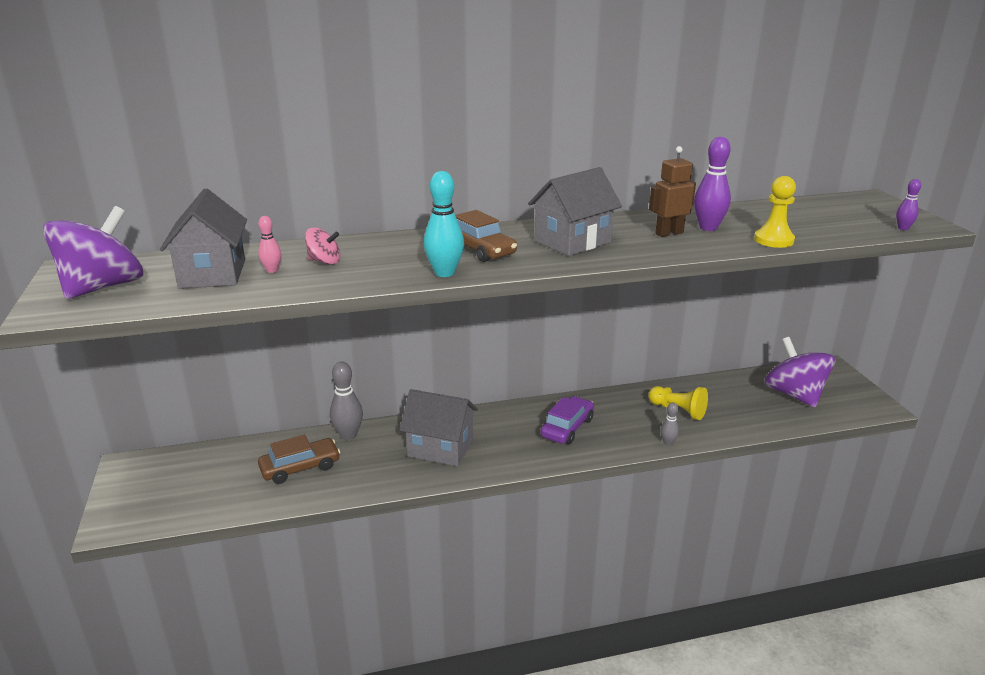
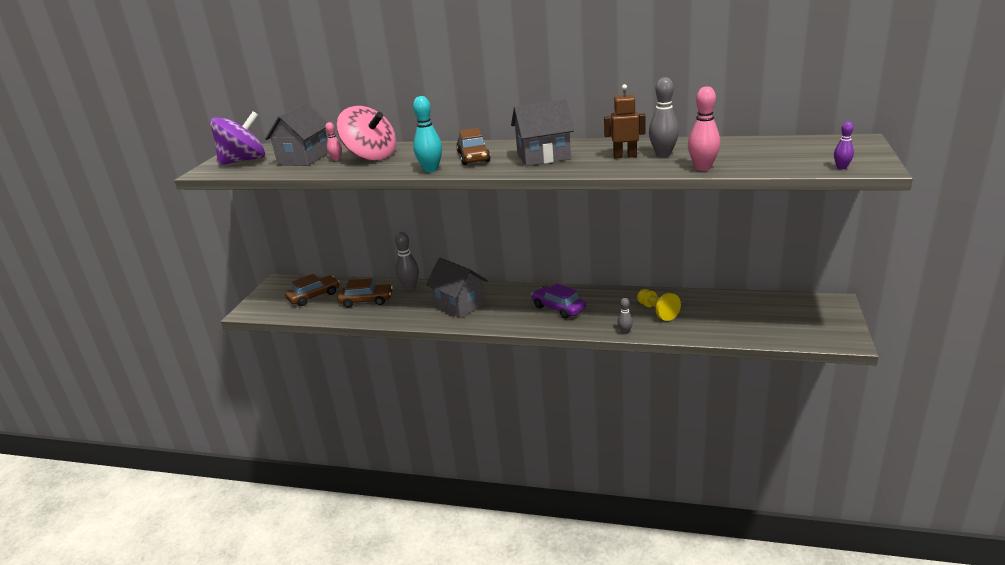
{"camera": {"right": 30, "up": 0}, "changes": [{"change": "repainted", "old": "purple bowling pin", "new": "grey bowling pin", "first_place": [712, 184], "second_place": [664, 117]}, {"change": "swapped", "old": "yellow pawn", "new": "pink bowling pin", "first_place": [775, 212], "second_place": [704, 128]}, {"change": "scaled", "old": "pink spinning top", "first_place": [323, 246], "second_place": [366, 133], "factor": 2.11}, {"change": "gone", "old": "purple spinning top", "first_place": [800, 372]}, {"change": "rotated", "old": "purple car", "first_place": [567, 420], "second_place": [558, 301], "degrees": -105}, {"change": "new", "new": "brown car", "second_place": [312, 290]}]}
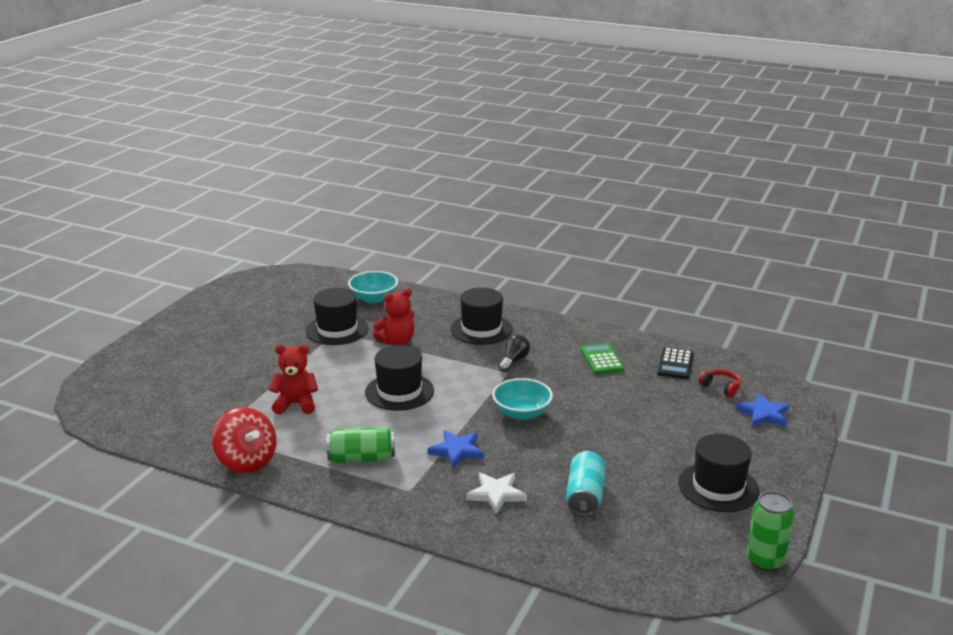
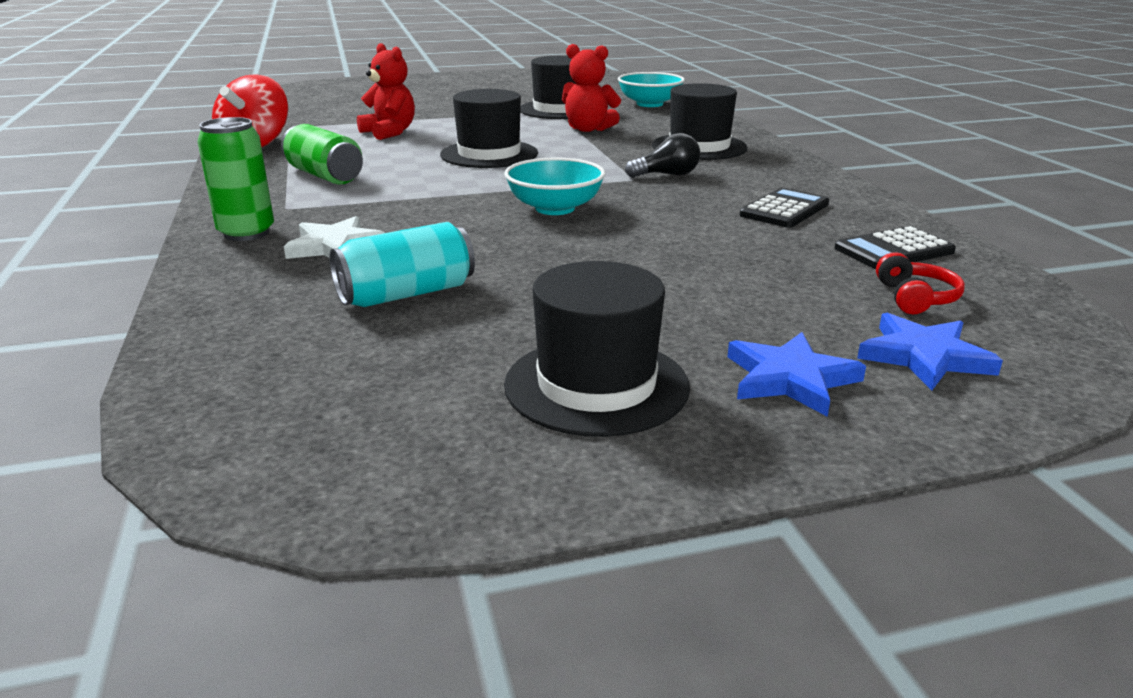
{"camera": {"right": 50, "up": 0}, "changes": [{"change": "repainted", "old": "green calculator", "new": "black calculator", "first_place": [602, 358], "second_place": [784, 207]}, {"change": "shifted", "old": "blue star", "first_place": [456, 449], "second_place": [796, 374]}, {"change": "shifted", "old": "green can", "first_place": [770, 531], "second_place": [235, 179]}]}
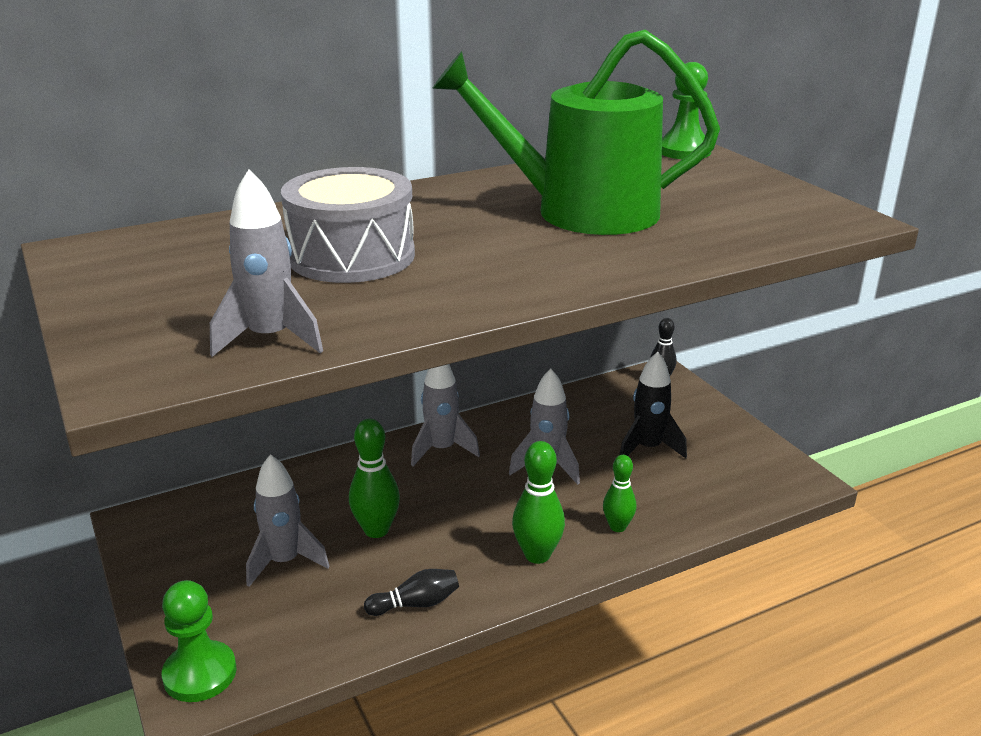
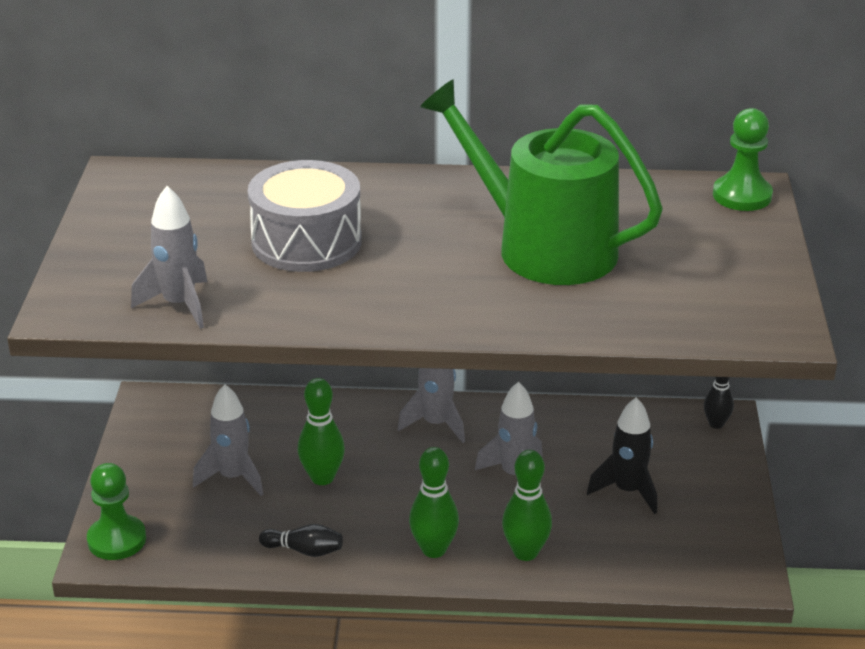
{"camera": {"right": 30, "up": 5}, "changes": [{"change": "scaled", "old": "green bowling pin", "first_place": [619, 493], "second_place": [527, 505], "factor": 1.51}]}
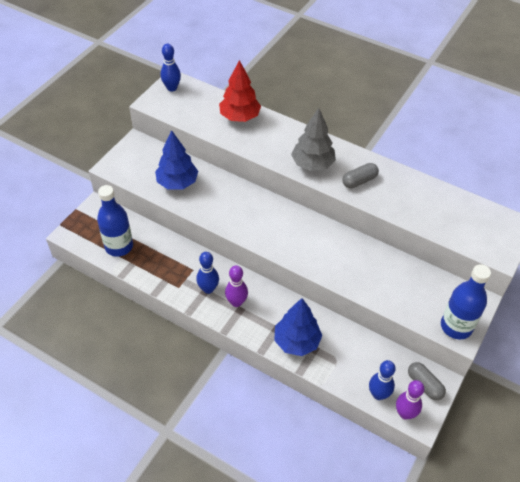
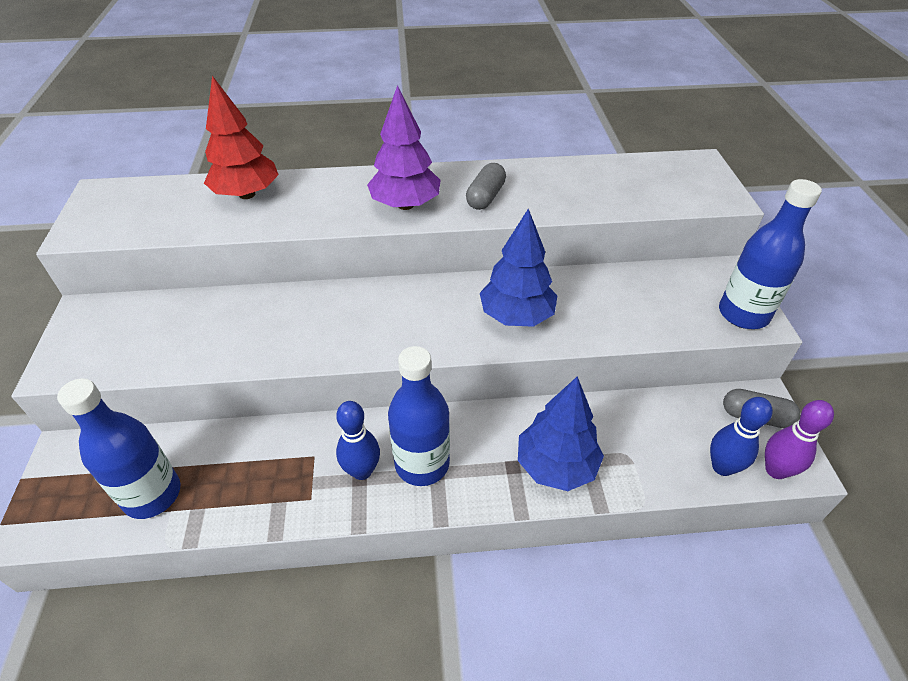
{"camera": {"right": -35, "up": -5}, "changes": [{"change": "gone", "old": "blue bowling pin", "first_place": [171, 67]}, {"change": "repainted", "old": "grey tree", "new": "purple tree", "first_place": [313, 139], "second_place": [404, 147]}, {"change": "shifted", "old": "blue tree", "first_place": [176, 159], "second_place": [518, 267]}, {"change": "swapped", "old": "purple bowling pin", "new": "blue bottle", "first_place": [236, 286], "second_place": [419, 416]}]}
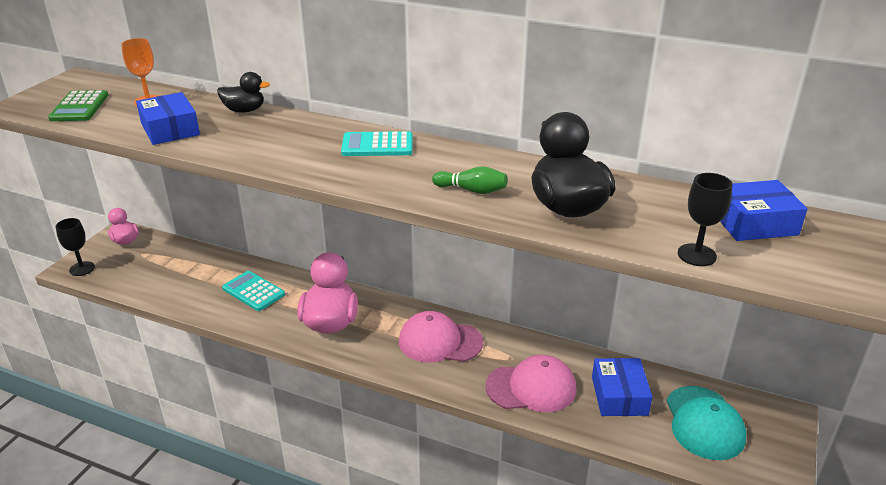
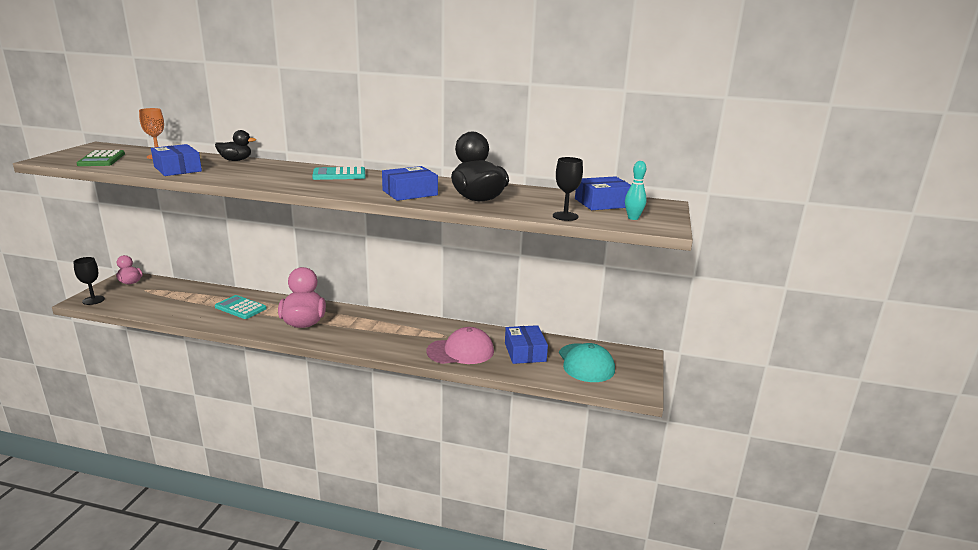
{"camera": {"right": -10, "up": -10}, "changes": [{"change": "swapped", "old": "green bowling pin", "new": "blue box", "first_place": [469, 180], "second_place": [410, 183]}, {"change": "gone", "old": "pink cap", "first_place": [441, 336]}, {"change": "new", "new": "turquoise bowling pin", "second_place": [636, 190]}]}
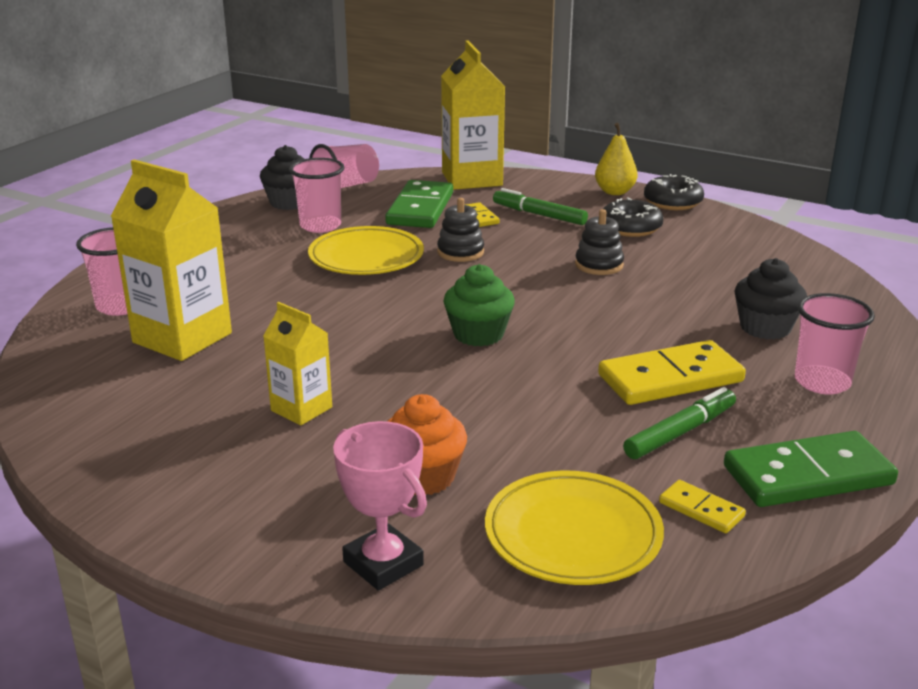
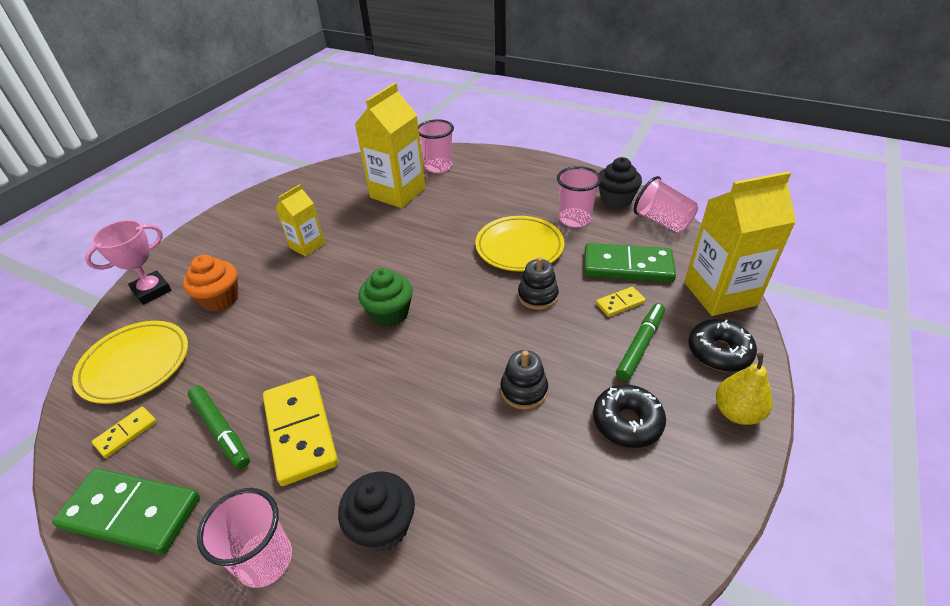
{"camera": {"right": 90, "up": 15}, "changes": [{"change": "shifted", "old": "black donut", "first_place": [674, 192], "second_place": [722, 345]}, {"change": "rotated", "old": "green domino", "first_place": [811, 469], "second_place": [126, 511], "degrees": -60}]}
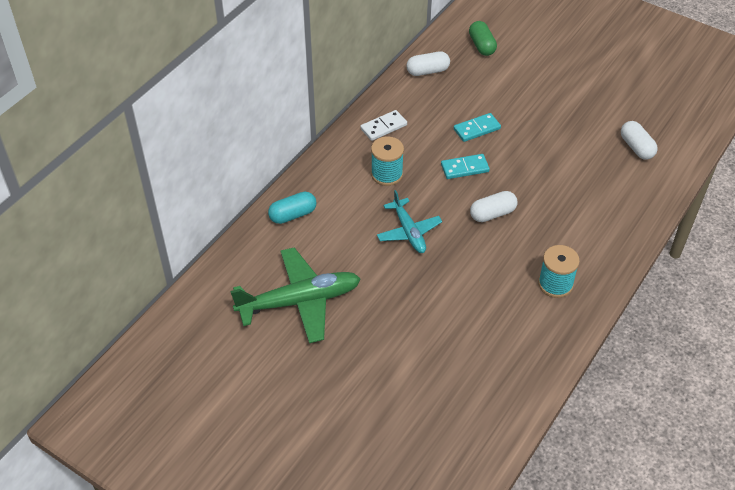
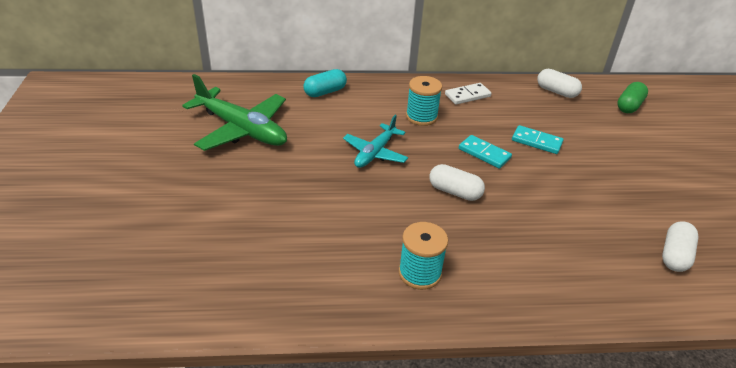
{"camera": {"right": 50, "up": -10}, "changes": [{"change": "rotated", "old": "white domino", "first_place": [383, 125], "second_place": [468, 94], "degrees": -45}, {"change": "rotated", "old": "turquoise capsule", "first_place": [292, 208], "second_place": [325, 83], "degrees": -60}]}
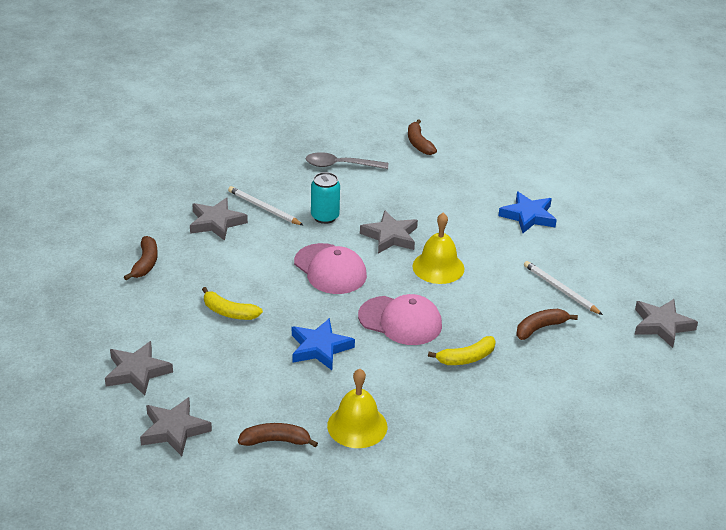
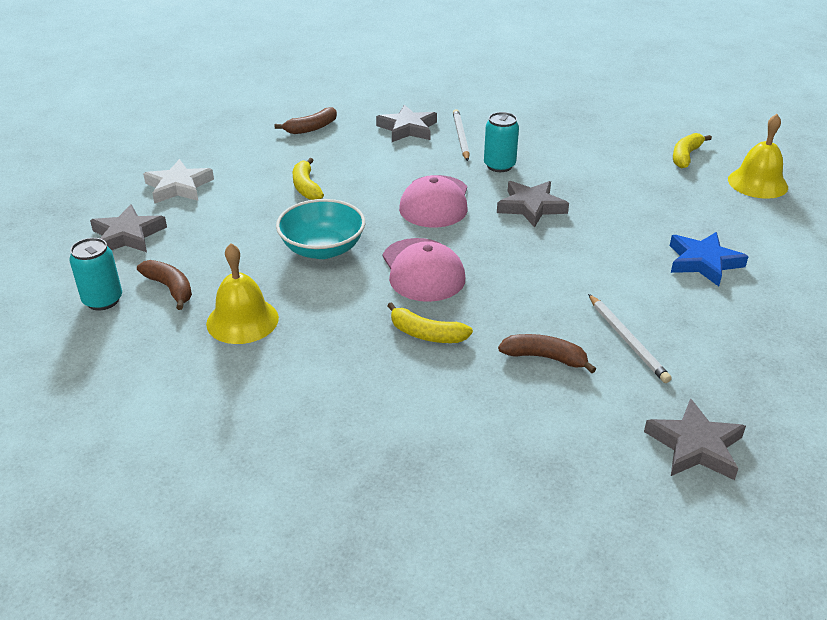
{"camera": {"right": 50, "up": 0}, "changes": [{"change": "repainted", "old": "brown banana", "new": "yellow banana", "first_place": [422, 137], "second_place": [692, 150]}, {"change": "gone", "old": "grey spoon", "first_place": [346, 160]}, {"change": "shifted", "old": "yellow bell", "first_place": [438, 248], "second_place": [758, 156]}, {"change": "rotated", "old": "white pencil", "first_place": [563, 288], "second_place": [630, 338], "degrees": 150}, {"change": "swapped", "old": "blue star", "new": "turquoise bowl", "first_place": [323, 344], "second_place": [320, 229]}, {"change": "repainted", "old": "grey star", "new": "white star", "first_place": [139, 368], "second_place": [178, 181]}, {"change": "new", "new": "turquoise can", "second_place": [95, 274]}]}
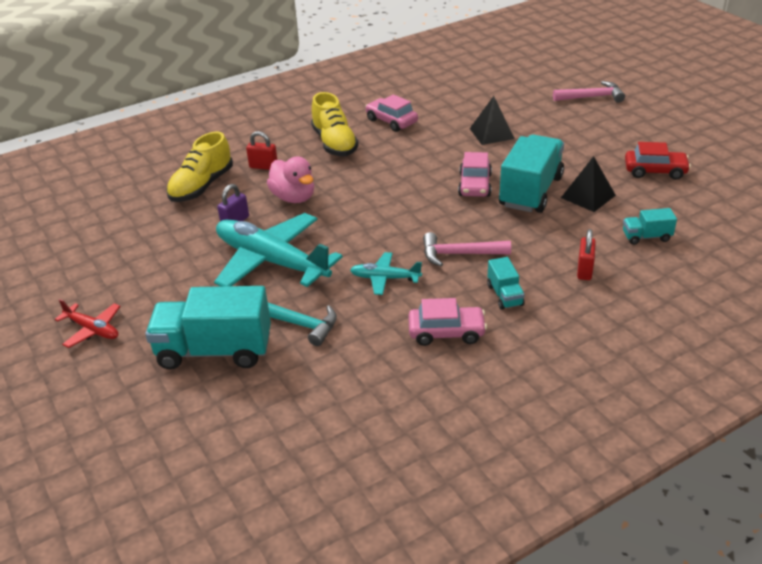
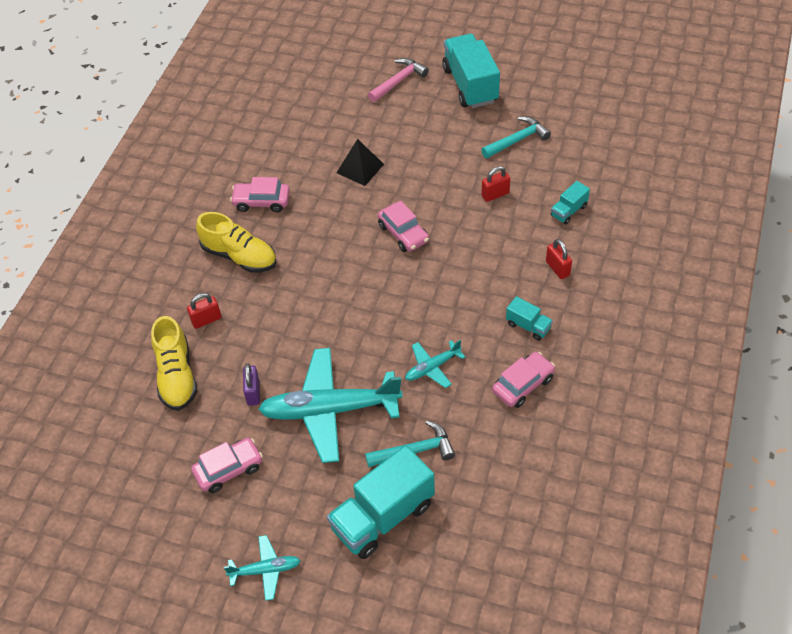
{"camera": {"right": -40, "up": 15}, "changes": [{"change": "shifted", "old": "turquoise truck", "first_place": [531, 174], "second_place": [471, 71]}, {"change": "swapped", "old": "red car", "new": "turquoise hammer", "first_place": [658, 161], "second_place": [516, 137]}, {"change": "swapped", "old": "black pyramid", "new": "red padlock", "first_place": [588, 184], "second_place": [495, 184]}, {"change": "gone", "old": "pink duck", "first_place": [290, 180]}, {"change": "gone", "old": "pink hammer", "first_place": [467, 249]}, {"change": "repainted", "old": "red plane", "new": "turquoise plane", "first_place": [88, 323], "second_place": [262, 568]}, {"change": "new", "new": "pink car", "second_place": [227, 465]}]}
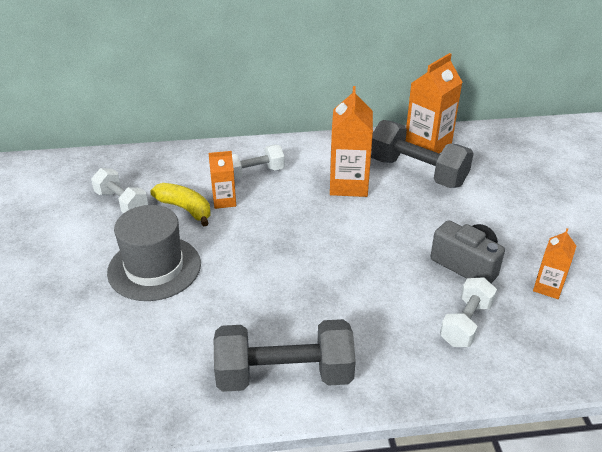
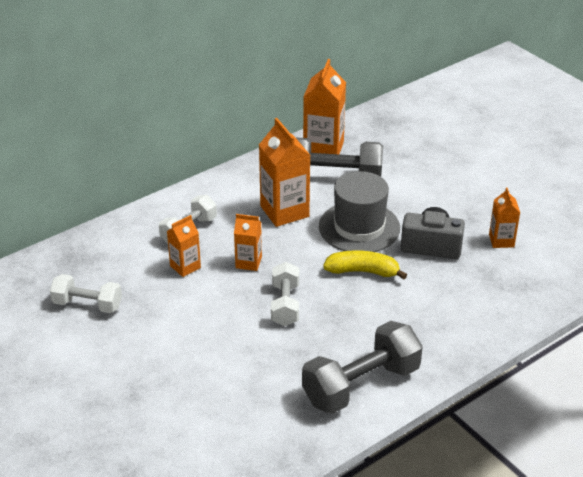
{"camera": {"right": -30, "up": 0}, "changes": [{"change": "shifted", "old": "yellow banana", "first_place": [180, 204], "second_place": [365, 265]}, {"change": "shifted", "old": "grey hat", "first_place": [154, 253], "second_place": [359, 211]}, {"change": "shifted", "old": "white dumbbell", "first_place": [468, 312], "second_place": [285, 294]}, {"change": "new", "new": "orange carton", "second_place": [248, 242]}]}
